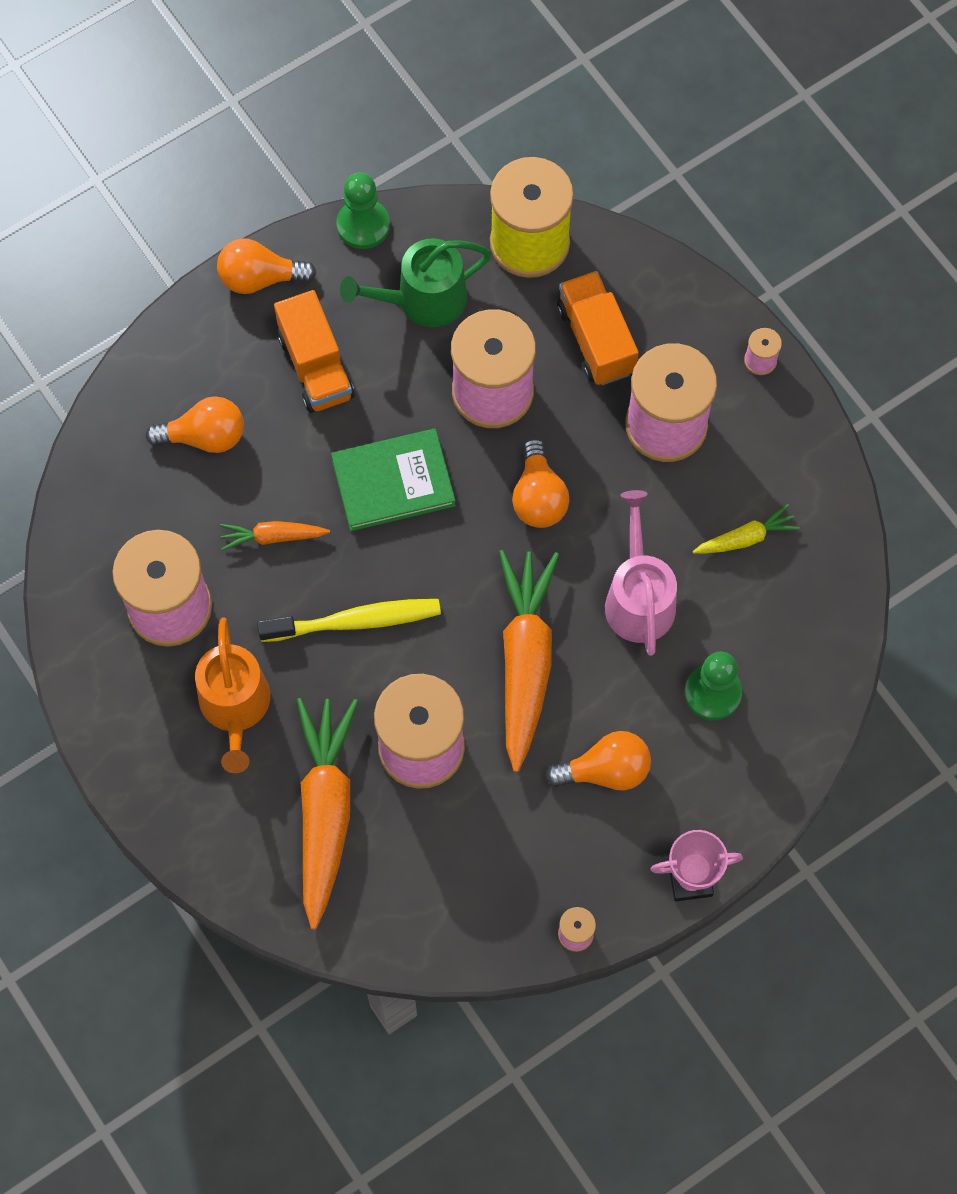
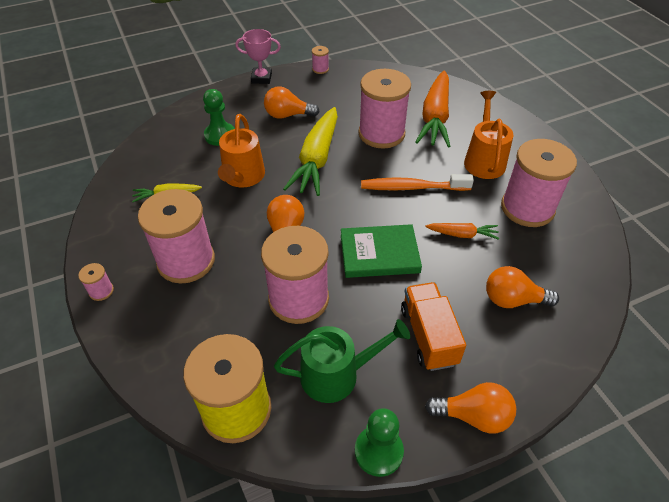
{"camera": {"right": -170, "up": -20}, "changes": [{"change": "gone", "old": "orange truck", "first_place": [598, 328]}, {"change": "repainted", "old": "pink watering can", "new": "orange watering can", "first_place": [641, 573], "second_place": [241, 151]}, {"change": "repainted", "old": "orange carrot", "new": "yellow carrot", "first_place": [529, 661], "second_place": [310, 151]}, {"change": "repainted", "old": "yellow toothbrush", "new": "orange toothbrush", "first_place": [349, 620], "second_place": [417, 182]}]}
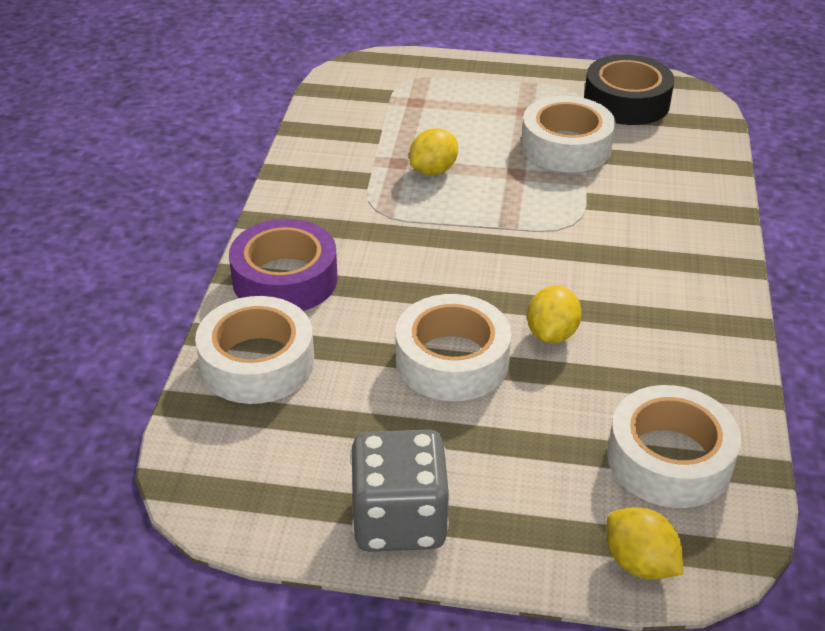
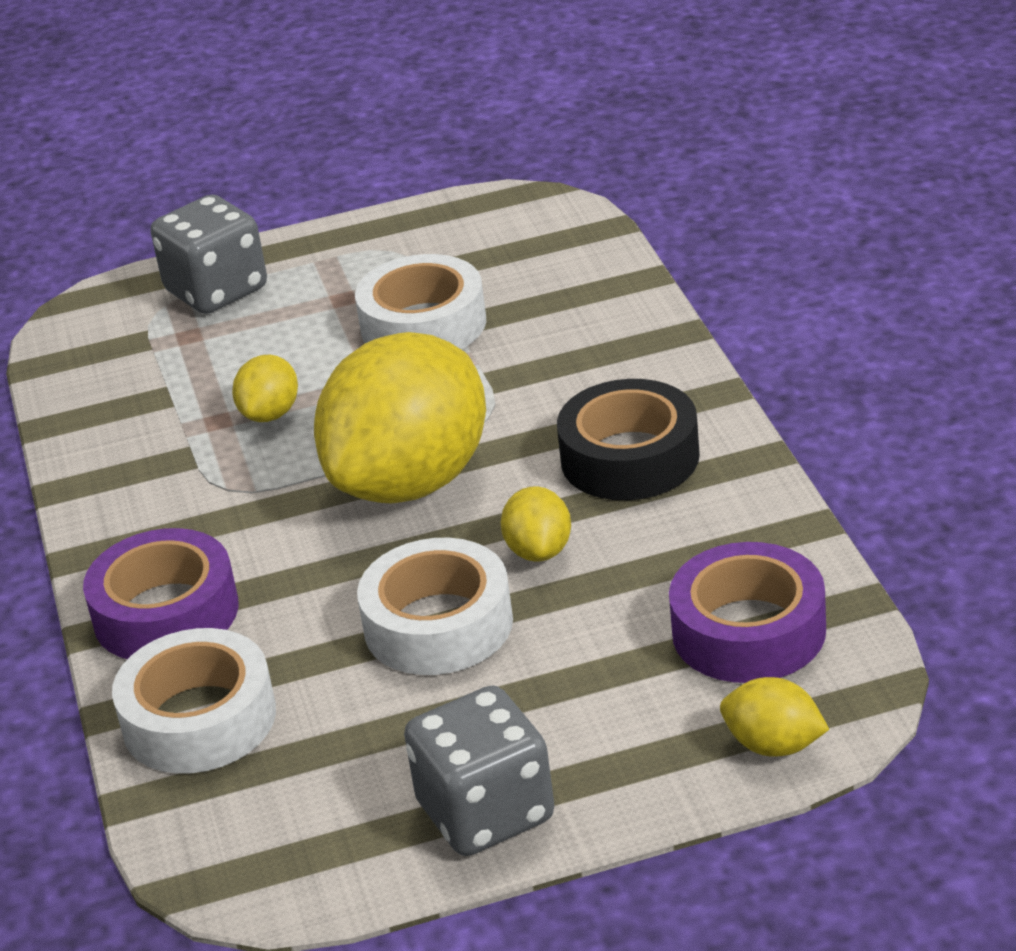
{"camera": {"right": -20, "up": -5}, "changes": [{"change": "shifted", "old": "black tape", "first_place": [629, 90], "second_place": [628, 439]}, {"change": "repainted", "old": "white tape", "new": "purple tape", "first_place": [674, 446], "second_place": [747, 612]}, {"change": "new", "new": "grey dice", "second_place": [209, 254]}, {"change": "new", "new": "yellow lemon", "second_place": [400, 417]}]}
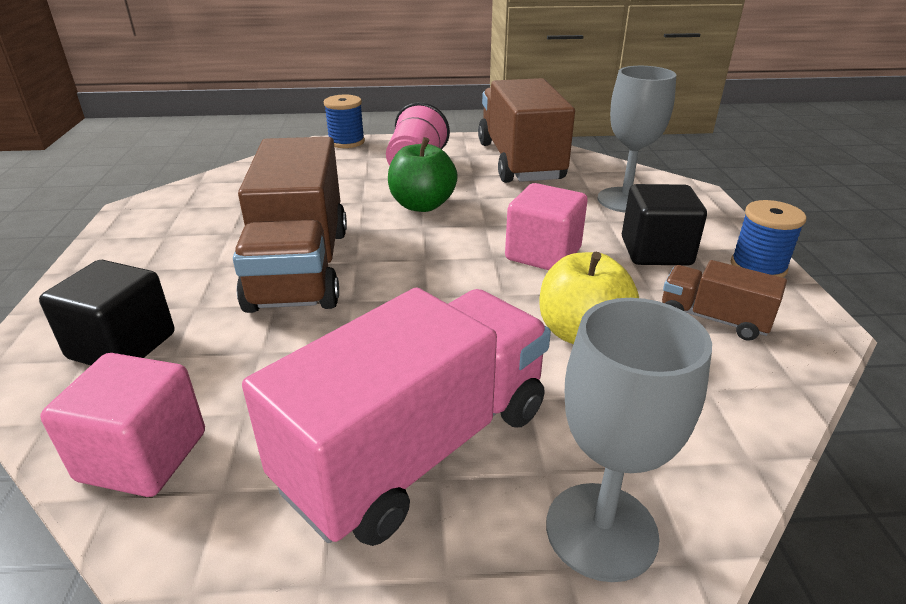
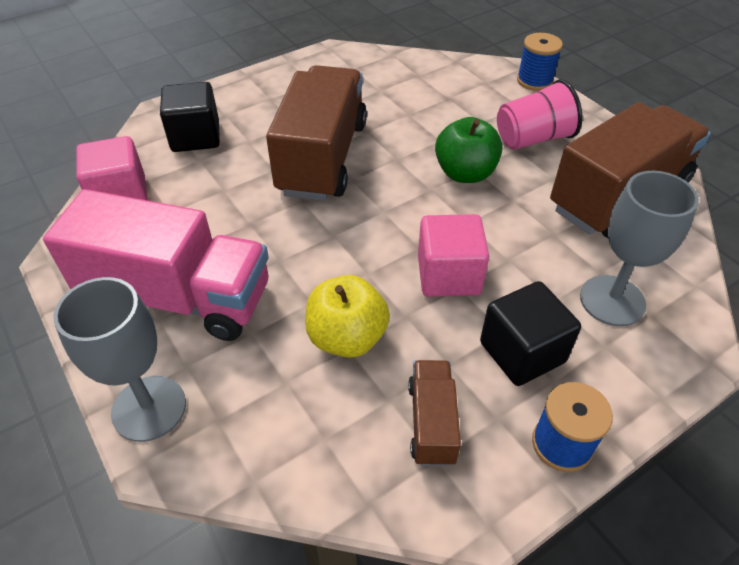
{"camera": {"right": 60, "up": 15}, "changes": [{"change": "rotated", "old": "brown truck", "first_place": [290, 225], "second_place": [316, 133], "degrees": 135}]}
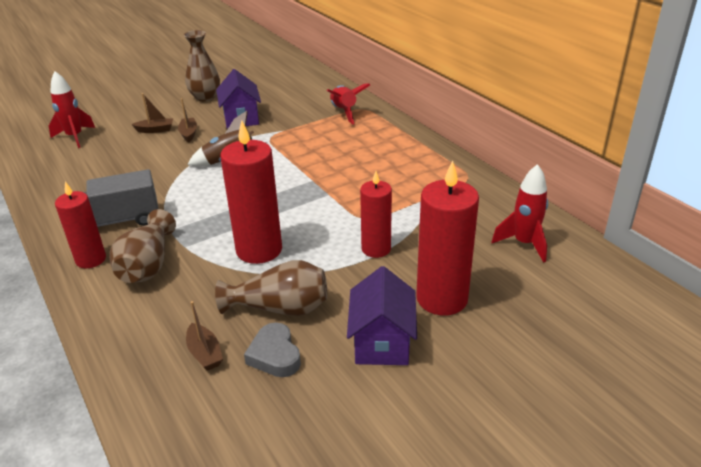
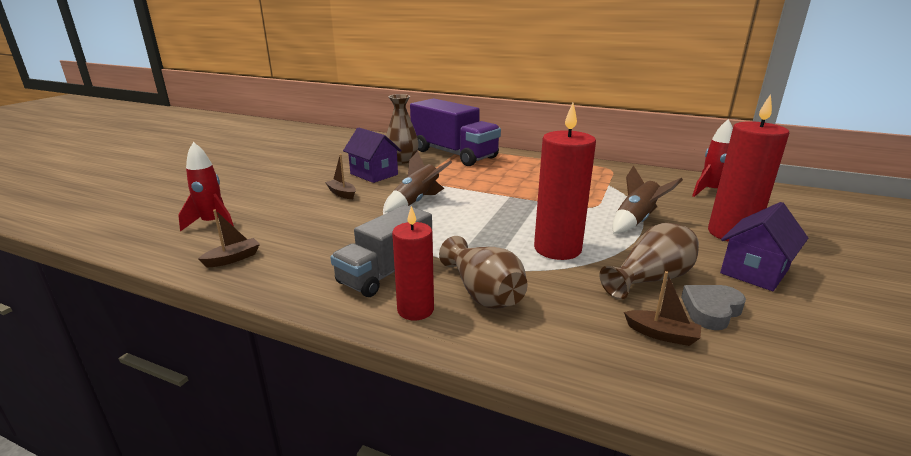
{"camera": {"right": -35, "up": -10}, "changes": [{"change": "shifted", "old": "brown vase", "first_place": [202, 65], "second_place": [402, 129]}, {"change": "swapped", "old": "red rocket", "new": "purple truck", "first_place": [348, 104], "second_place": [455, 132]}, {"change": "shifted", "old": "brown boat", "first_place": [152, 113], "second_place": [229, 238]}, {"change": "swapped", "old": "red candle", "new": "brown rocket", "first_place": [376, 214], "second_place": [647, 200]}, {"change": "rotated", "old": "purple house", "first_place": [382, 315], "second_place": [764, 246], "degrees": 75}, {"change": "rotated", "old": "grey heart", "first_place": [272, 350], "second_place": [713, 307], "degrees": 105}]}
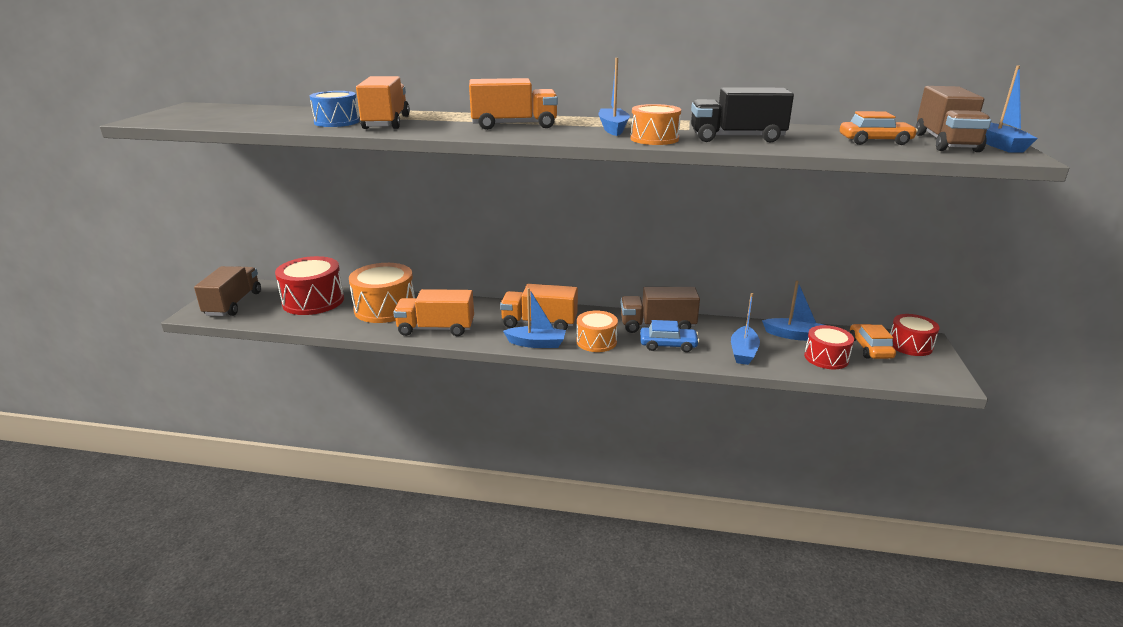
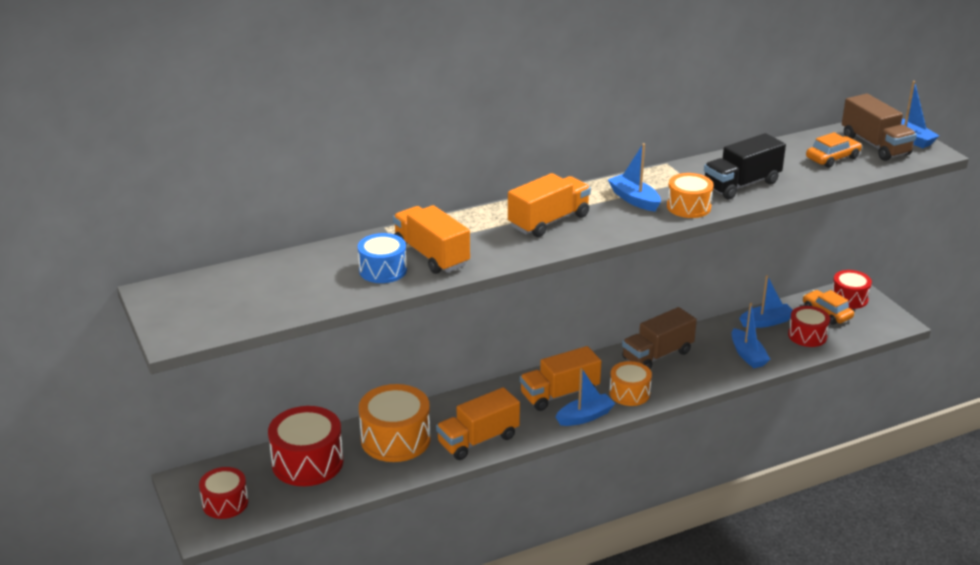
{"camera": {"right": -35, "up": 5}, "changes": [{"change": "swapped", "old": "brown truck", "new": "red drum", "first_place": [227, 291], "second_place": [223, 493]}, {"change": "gone", "old": "blue car", "first_place": [669, 336]}]}
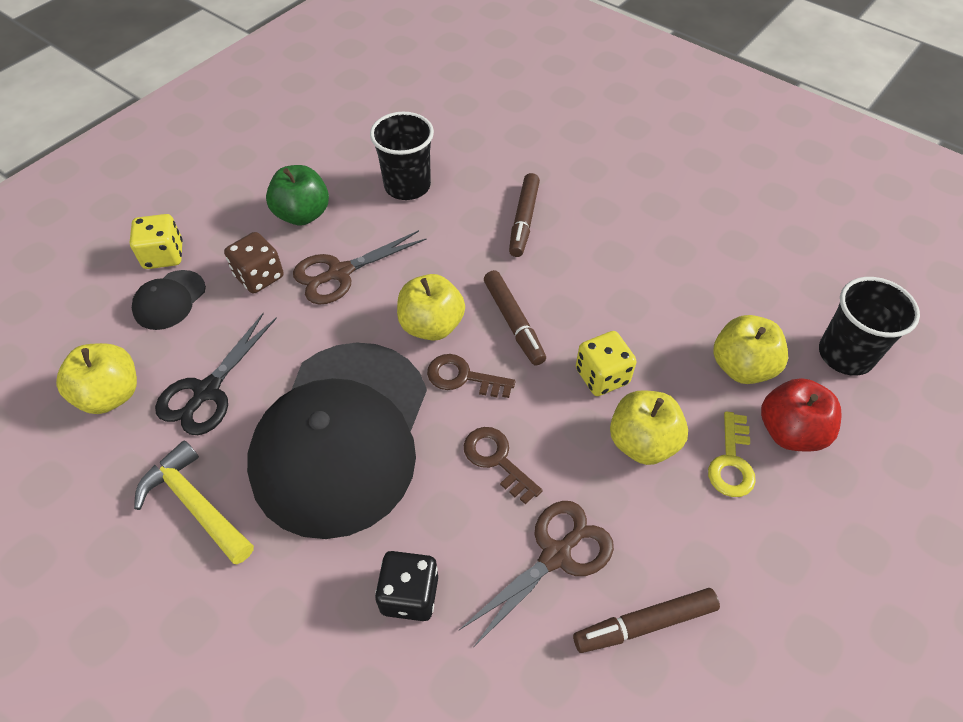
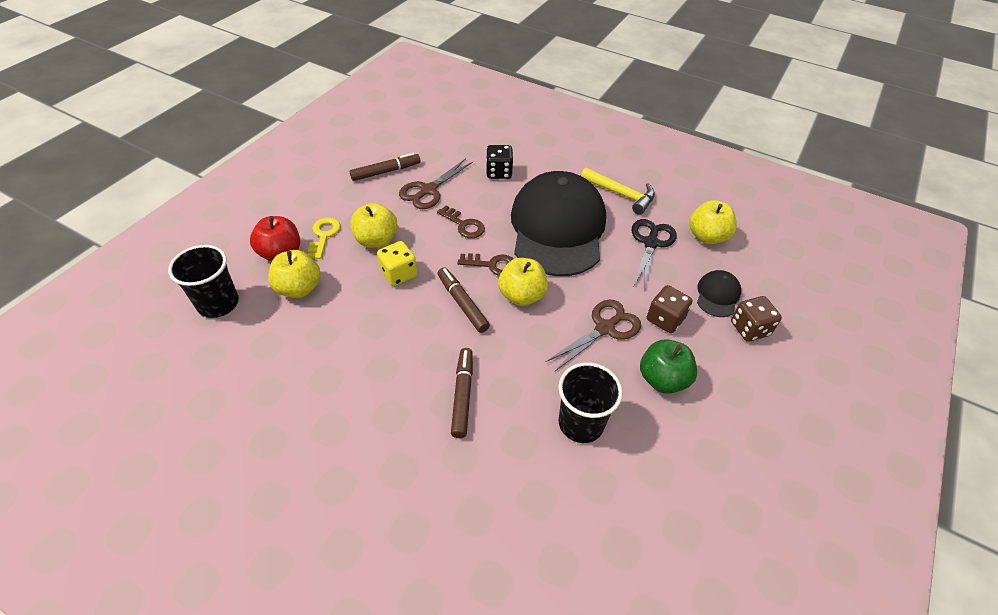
{"camera": {"right": 170, "up": -5}, "changes": [{"change": "repainted", "old": "yellow dice", "new": "brown dice", "first_place": [156, 241], "second_place": [756, 319]}]}
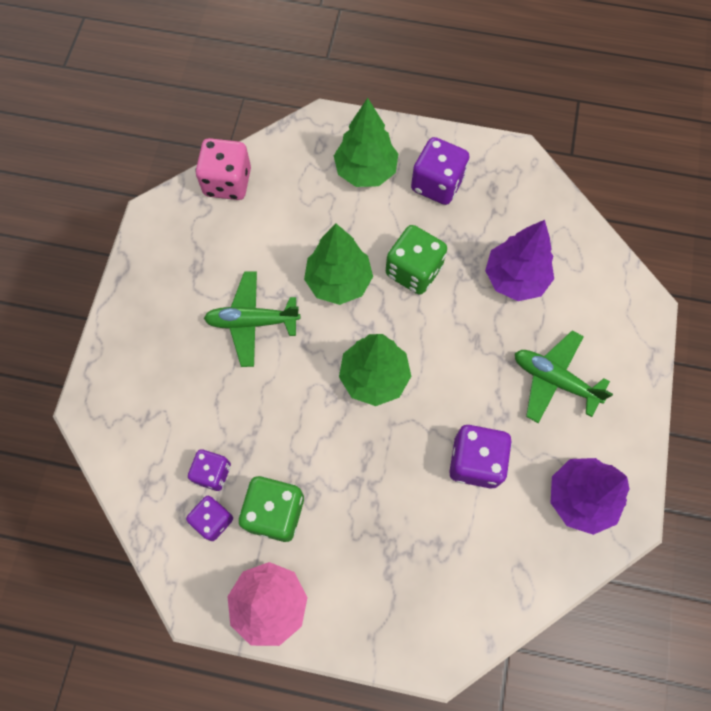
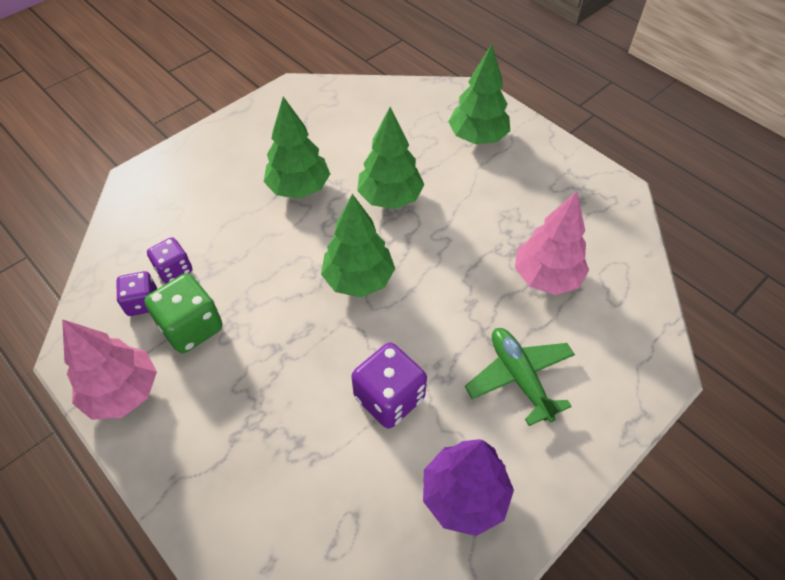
{"camera": {"right": 35, "up": -15}, "changes": [{"change": "gone", "old": "purple dice", "first_place": [440, 171]}, {"change": "gone", "old": "pink dice", "first_place": [223, 169]}, {"change": "repainted", "old": "purple tree", "new": "pink tree", "first_place": [519, 260], "second_place": [552, 243]}, {"change": "gone", "old": "green dice", "first_place": [416, 260]}, {"change": "swapped", "old": "green plane", "new": "green tree", "first_place": [252, 319], "second_place": [297, 148]}]}
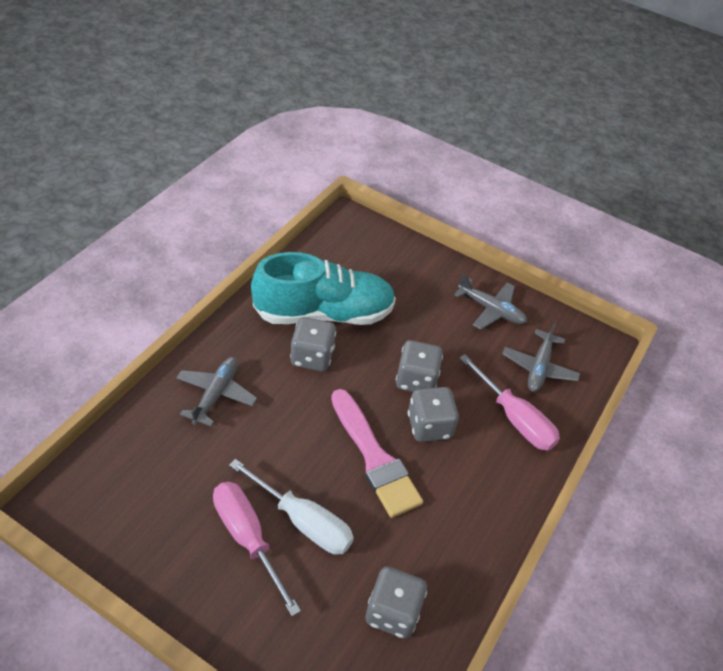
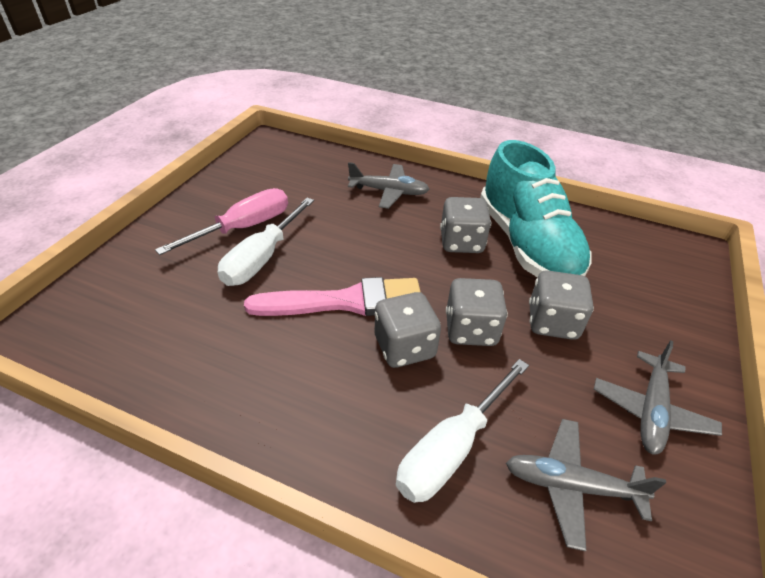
{"camera": {"right": 85, "up": -5}, "changes": [{"change": "repainted", "old": "pink screwdriver", "new": "white screwdriver", "first_place": [509, 402], "second_place": [462, 431]}, {"change": "rotated", "old": "pink brush", "first_place": [377, 453], "second_place": [332, 296], "degrees": -150}, {"change": "shifted", "old": "grey dice", "first_place": [396, 602], "second_place": [561, 305]}]}
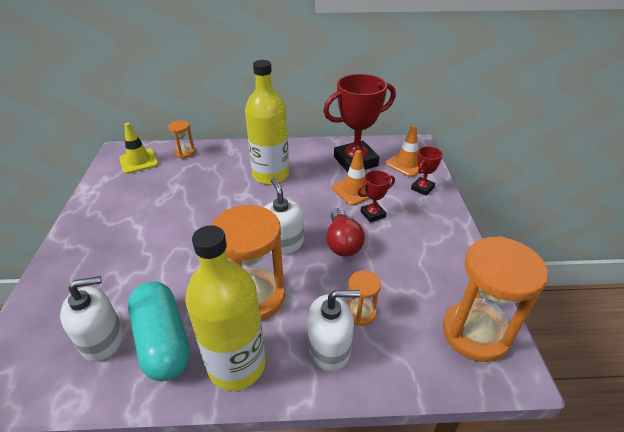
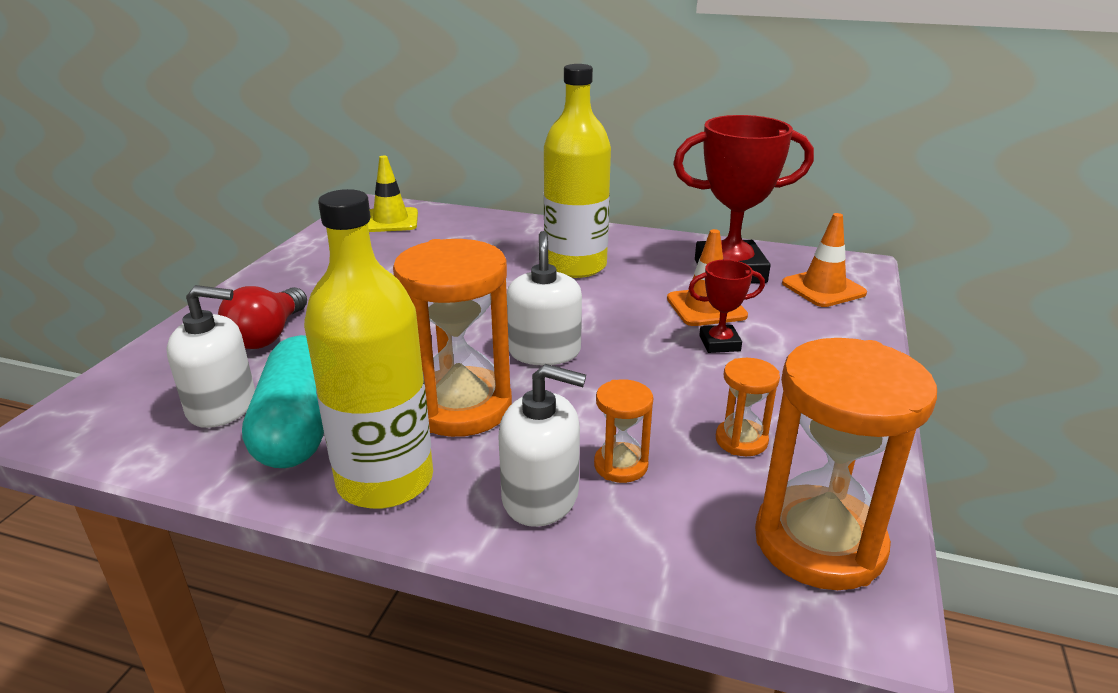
{"camera": {"right": 20, "up": -10}, "changes": [{"change": "shifted", "old": "orange hourglass", "first_place": [181, 139], "second_place": [748, 407]}, {"change": "gone", "old": "red trophy", "first_place": [427, 171]}, {"change": "shifted", "old": "red light bulb", "first_place": [345, 232], "second_place": [262, 317]}]}
